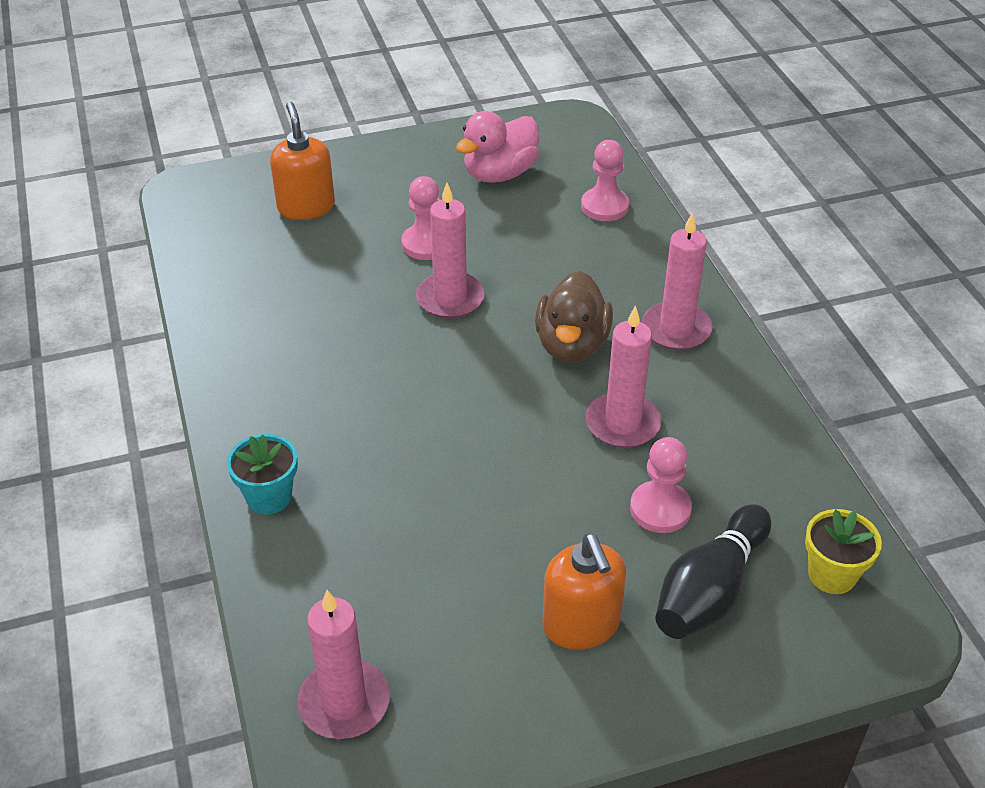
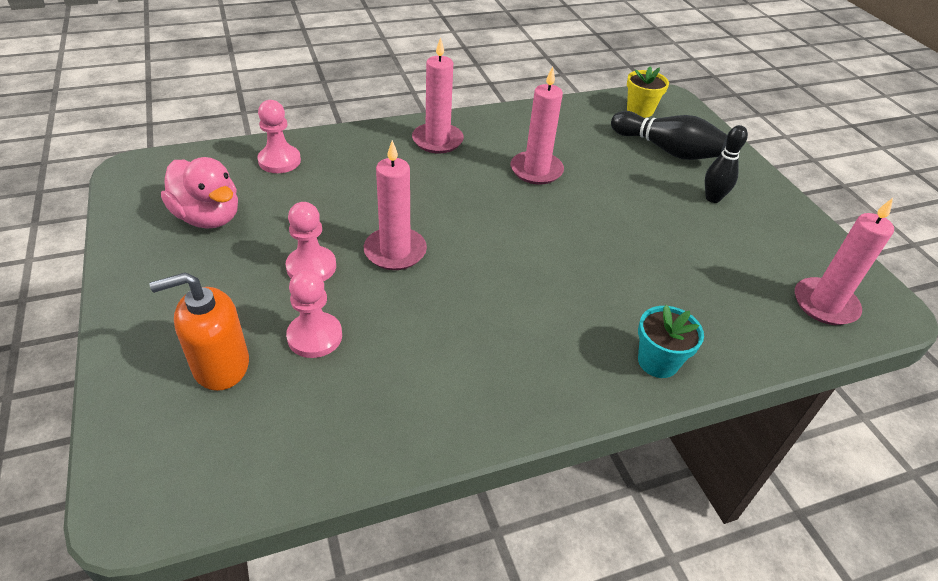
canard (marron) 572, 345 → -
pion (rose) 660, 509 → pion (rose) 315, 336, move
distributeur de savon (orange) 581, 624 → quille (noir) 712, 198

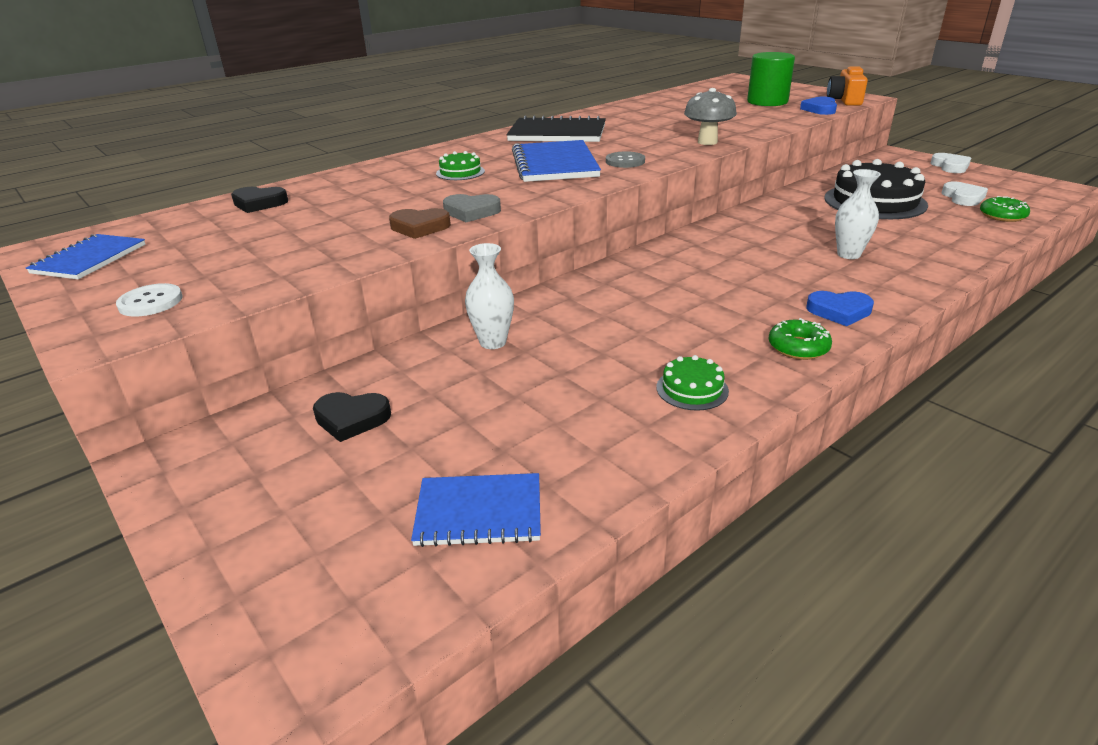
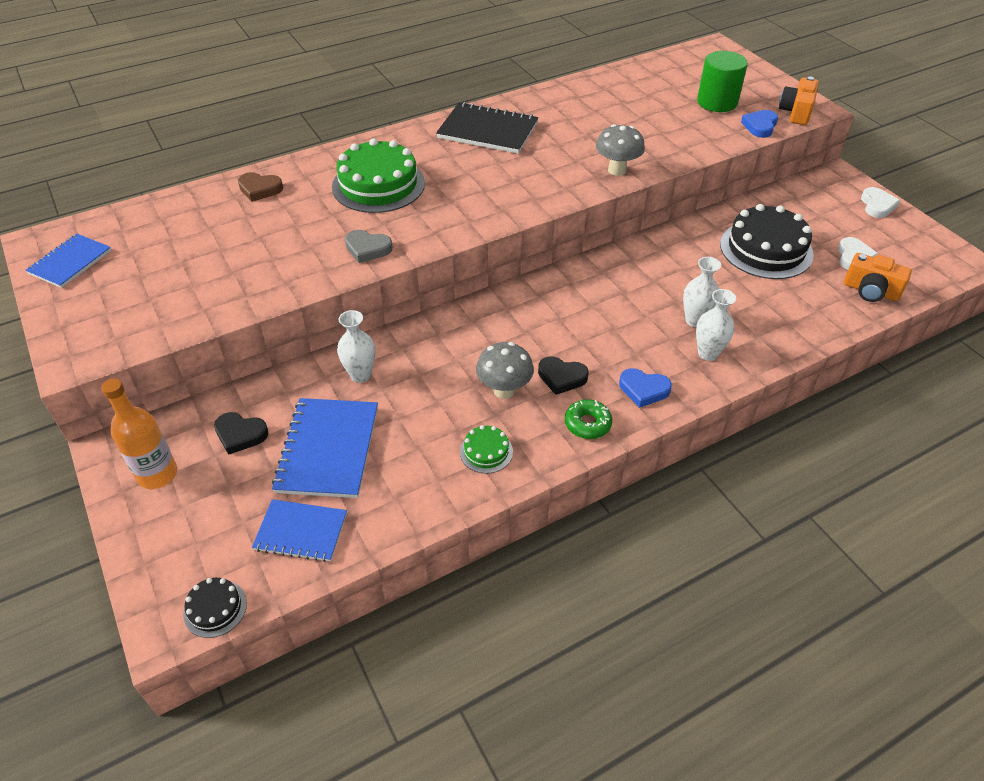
bouton (blanc) 150, 302 → -
bouton (gris) 625, 161 → -
- → bouteille (orange) 157, 474
- → gâteau (noir) 215, 608
- → champignon (gris) 504, 390
- → vase (blanc) 708, 353
cœur (noir) 259, 203 → cœur (noir) 561, 377, move
cœur (marron) 419, 227 → cœur (marron) 260, 189, move
carnet (bleu) 555, 164 → carnet (bleu) 328, 449, move
beignet (vert) 1002, 216 → appareil photo (orange) 870, 291
gâteau (vert) 460, 172 → gâteau (vert) 378, 185, x2.15

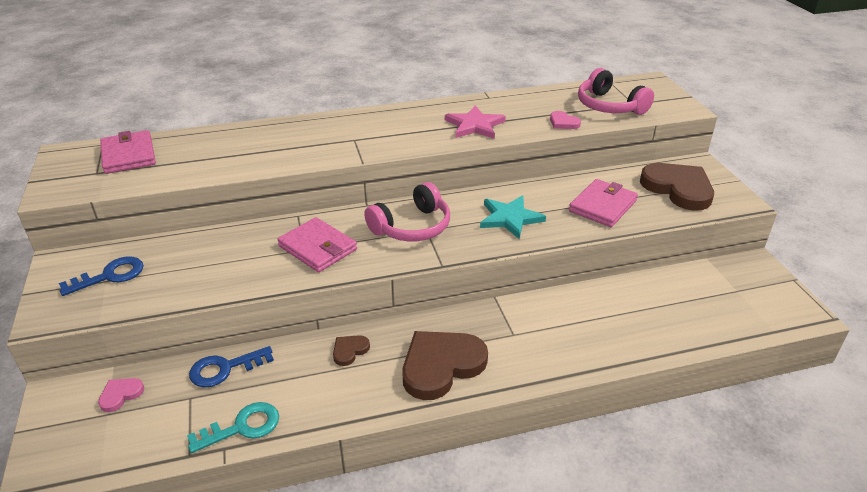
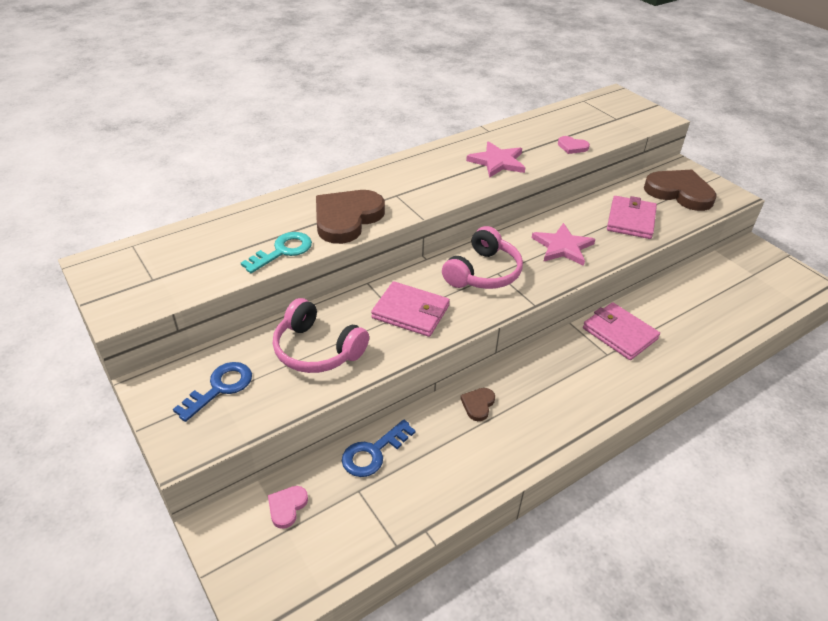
portefeuille (rose) 129, 155 → portefeuille (rose) 619, 333, move
clé (turquoise) 242, 427 → clé (turquoise) 283, 251, move
cœur (marron) 441, 365 → cœur (marron) 347, 218, move
casque audio (rose) 609, 106 → casque audio (rose) 317, 350, move
étoile (turquoise) 510, 218 → étoile (rose) 562, 247

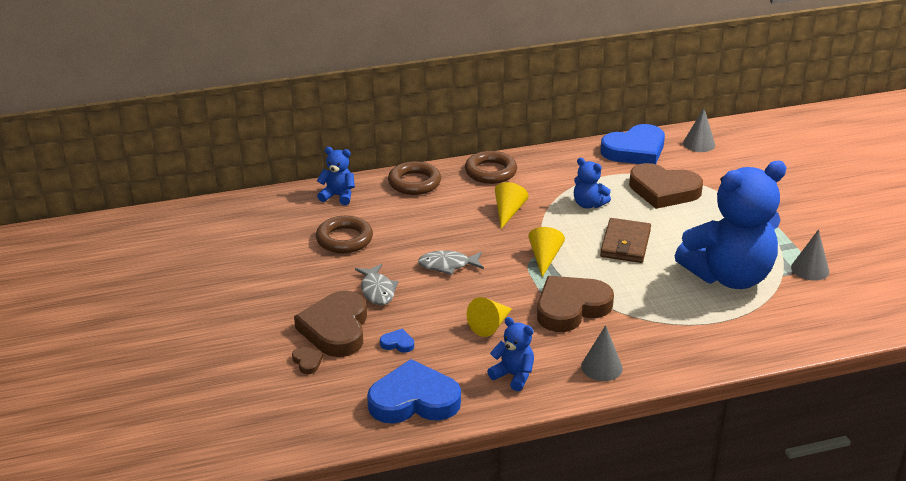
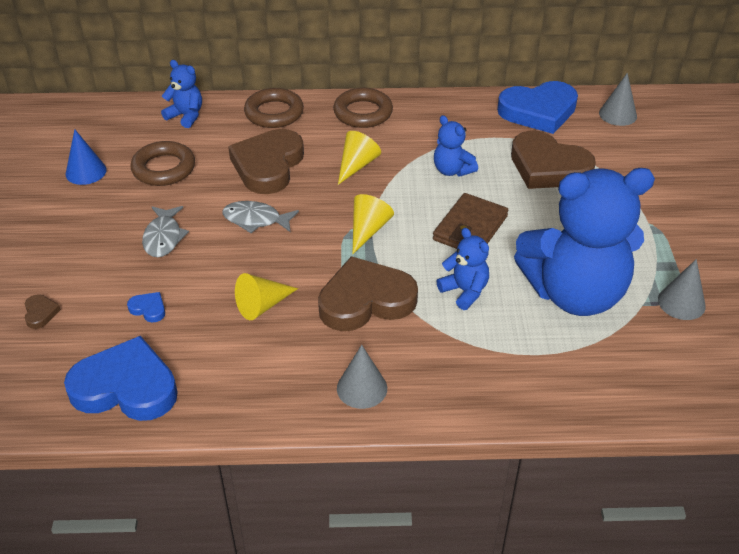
- → cône (bleu) 86, 172
cœur (marron) 336, 329 → cœur (marron) 268, 166, move
ours en peluche (bleu) 513, 375 → ours en peluche (bleu) 464, 291, move

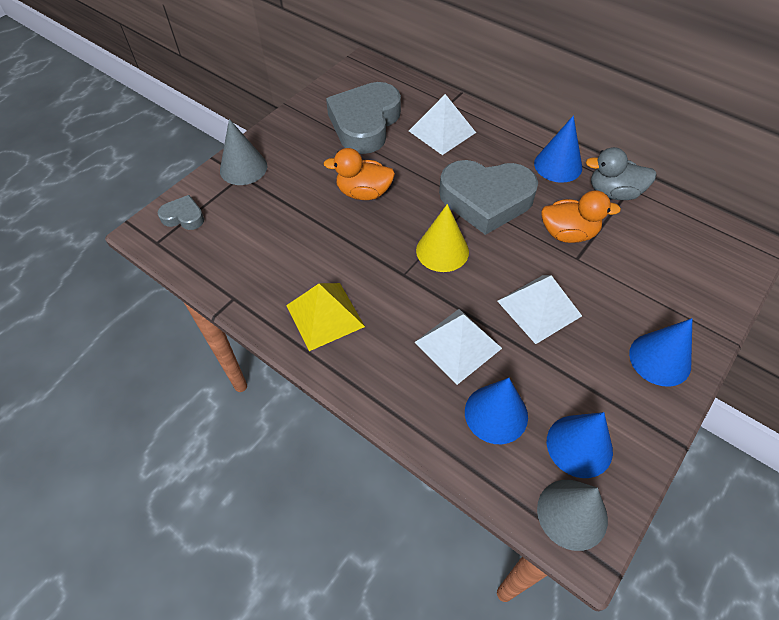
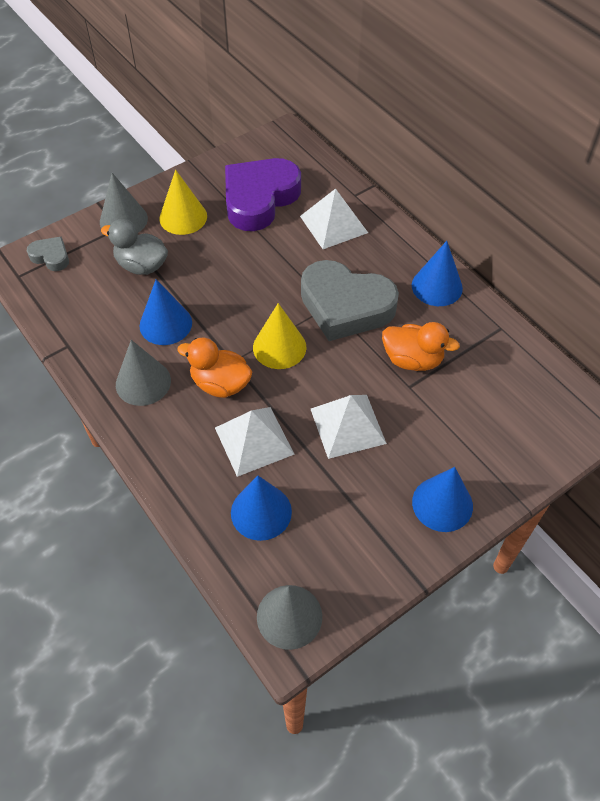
- → cône (jaune) 183, 217
canard (orange) 364, 193 → canard (orange) 220, 384, move
cône (bleu) 579, 445 → cône (bleu) 165, 324, move
canard (gris) 614, 192 → canard (gris) 141, 265, move
pyramide (jaune) 324, 315 → cône (gris) 143, 382
cœur (gris) 365, 123 → cœur (violet) 259, 199

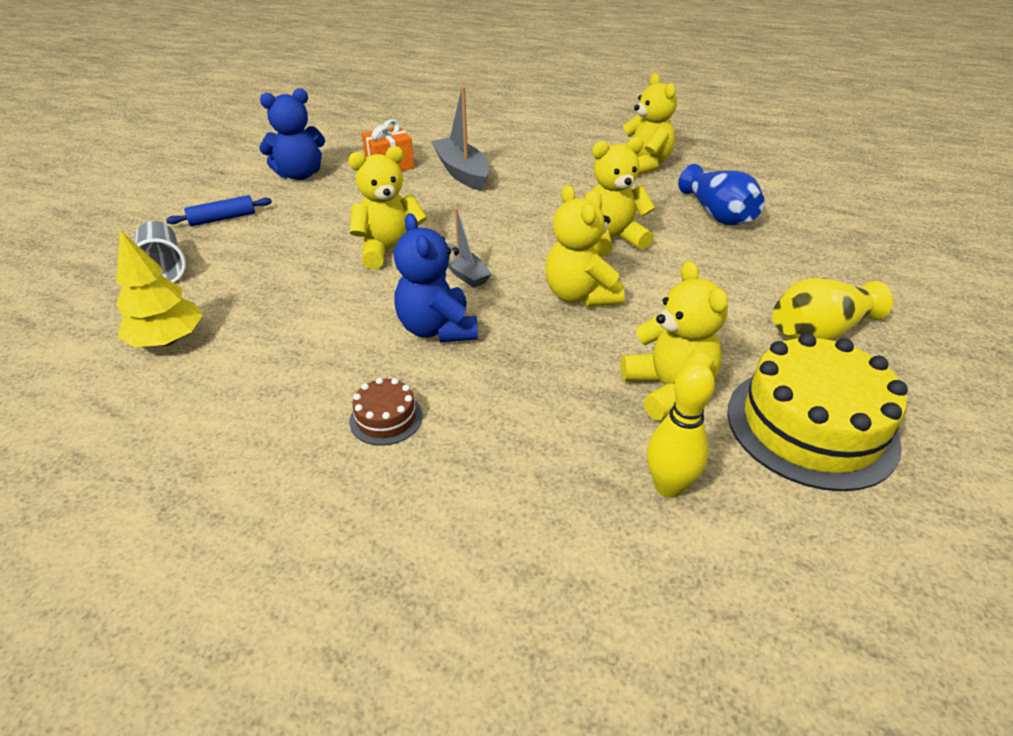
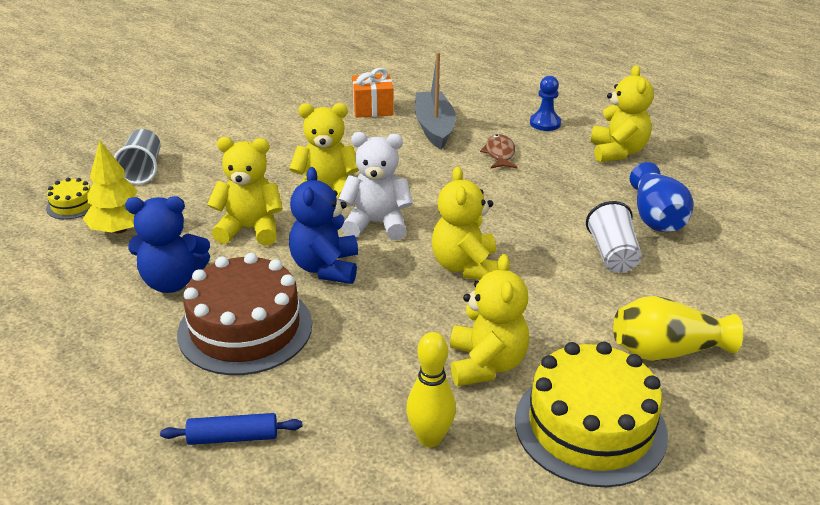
- → gâteau (jaune) 72, 205
- → poisson (marron) 499, 154
- → pion (bleu) 545, 123
- → gobelet (blanc) 612, 255
rouleau à pâtisserie (bleu) 222, 219 → rouleau à pâtisserie (bleu) 233, 437, move
ours en peluche (bleu) 300, 175 → ours en peluche (bleu) 173, 282, move
ours en peluche (jaune) 611, 239 → ours en peluche (jaune) 250, 229, move
bateau (gris) 464, 273 → ours en peluche (blanc) 377, 224
gâteau (marron) 386, 418 → gâteau (marron) 245, 328, x2.22

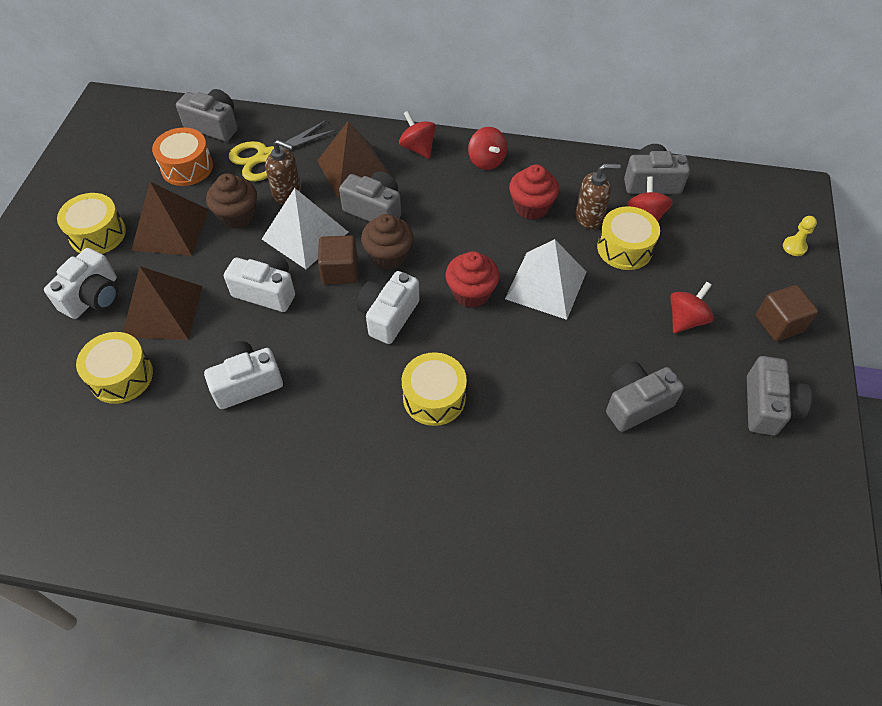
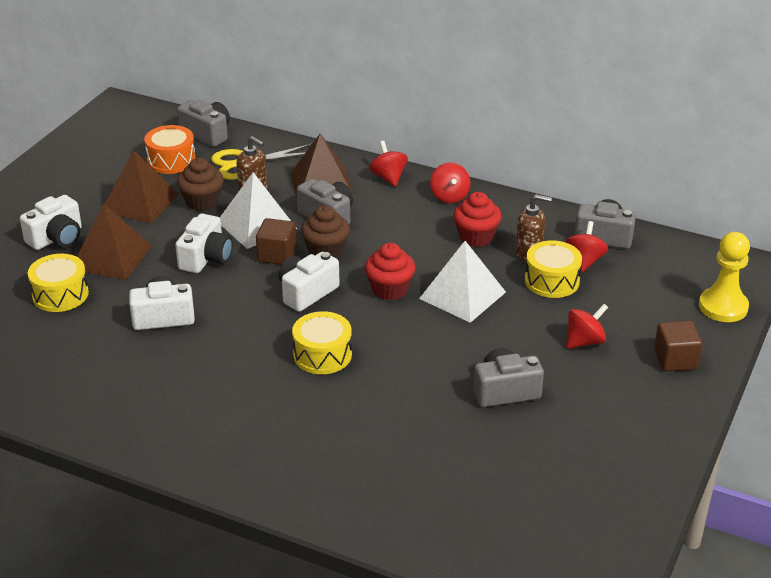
tambour (jaune) 98, 234 → -
appareil photo (gris) 768, 406 → -
appareil photo (blanc) 266, 291 → appareil photo (blanc) 206, 258, 75 degrees clockwise
pion (jaune) 794, 247 → pion (jaune) 723, 307, x2.06

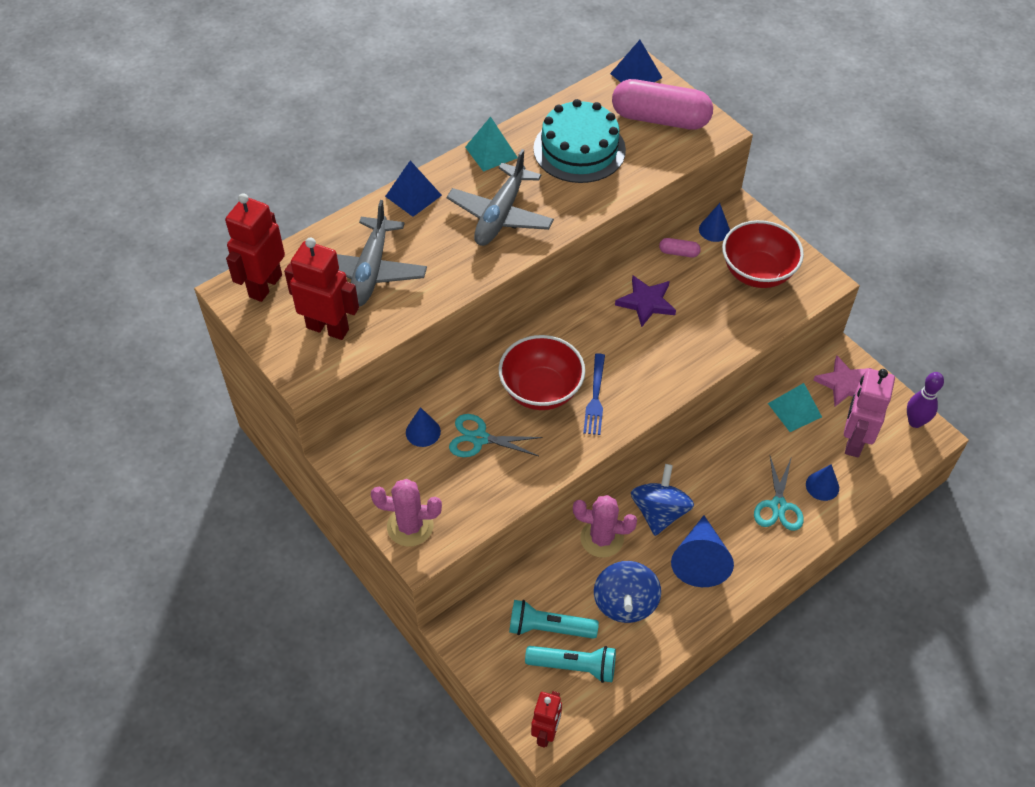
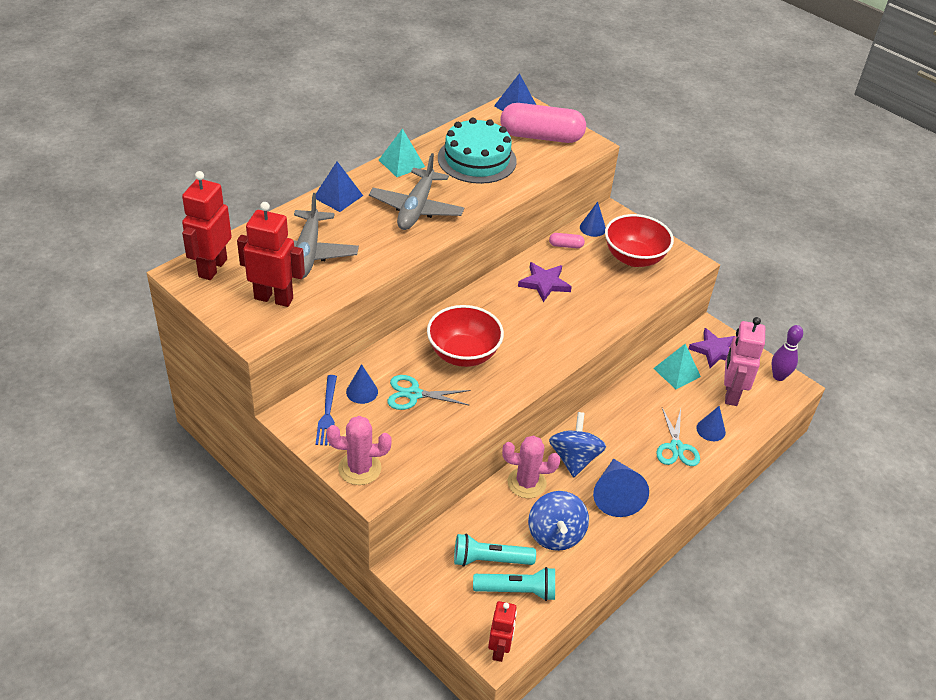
fourchette (bleu) 595, 398 → fourchette (bleu) 327, 414, move
étoile (rose) 844, 384 → étoile (violet) 714, 350

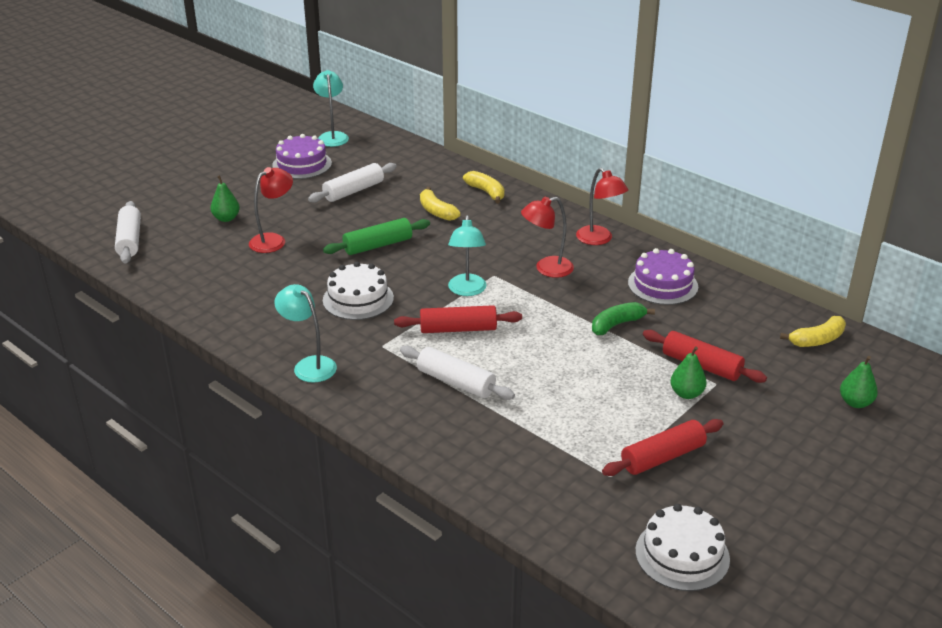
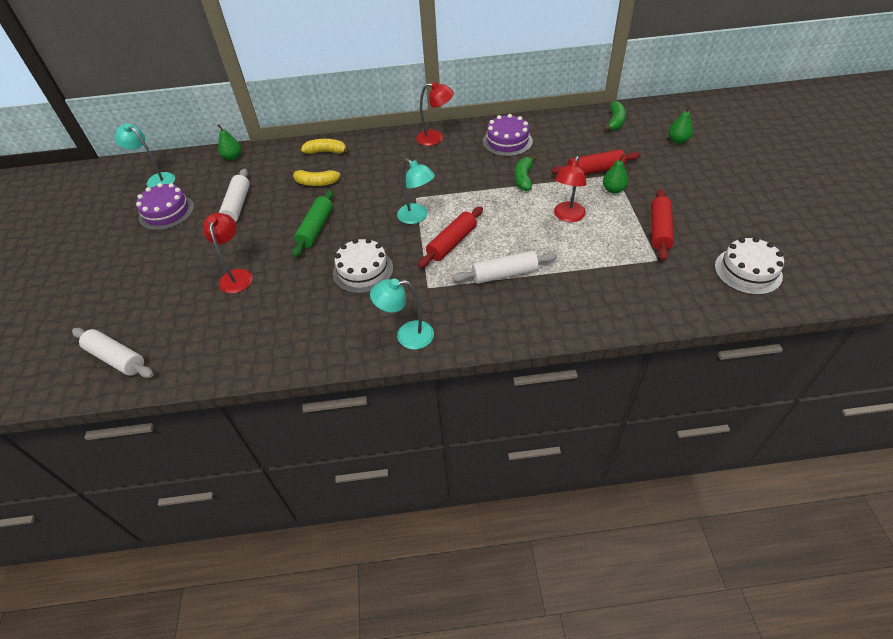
poire (vert) 226, 218 → poire (vert) 233, 157, move
lampe (rouge) 546, 269 → lampe (rouge) 567, 216, move
banane (jaune) 817, 340 → banane (vert) 615, 121

